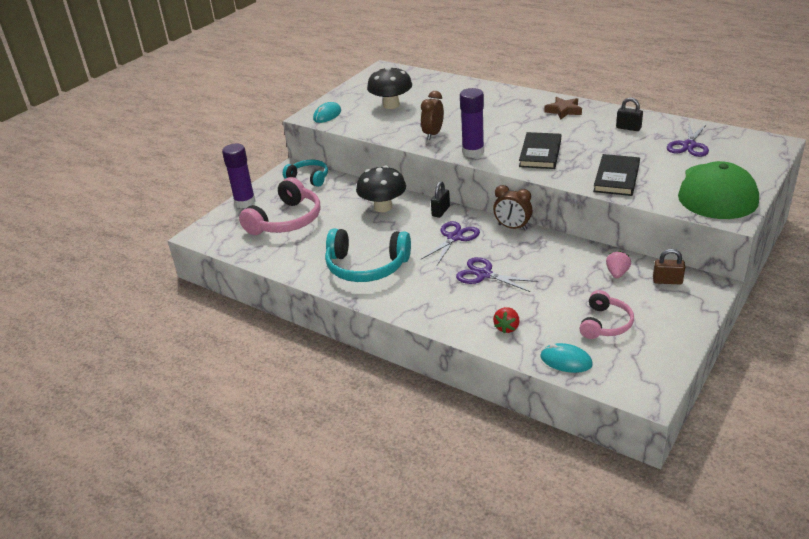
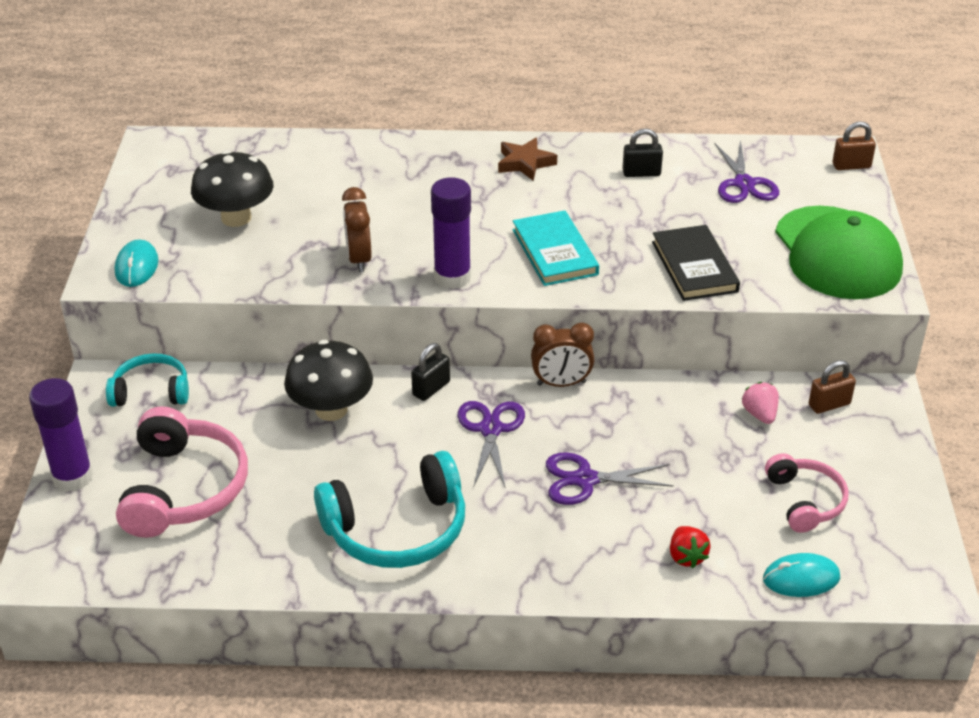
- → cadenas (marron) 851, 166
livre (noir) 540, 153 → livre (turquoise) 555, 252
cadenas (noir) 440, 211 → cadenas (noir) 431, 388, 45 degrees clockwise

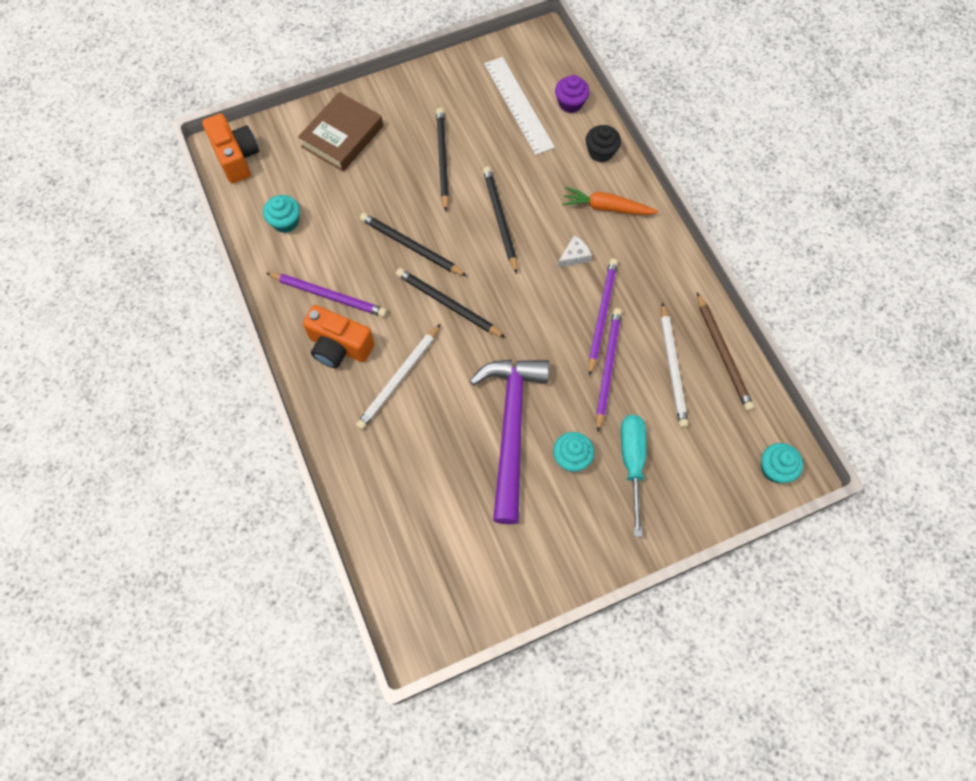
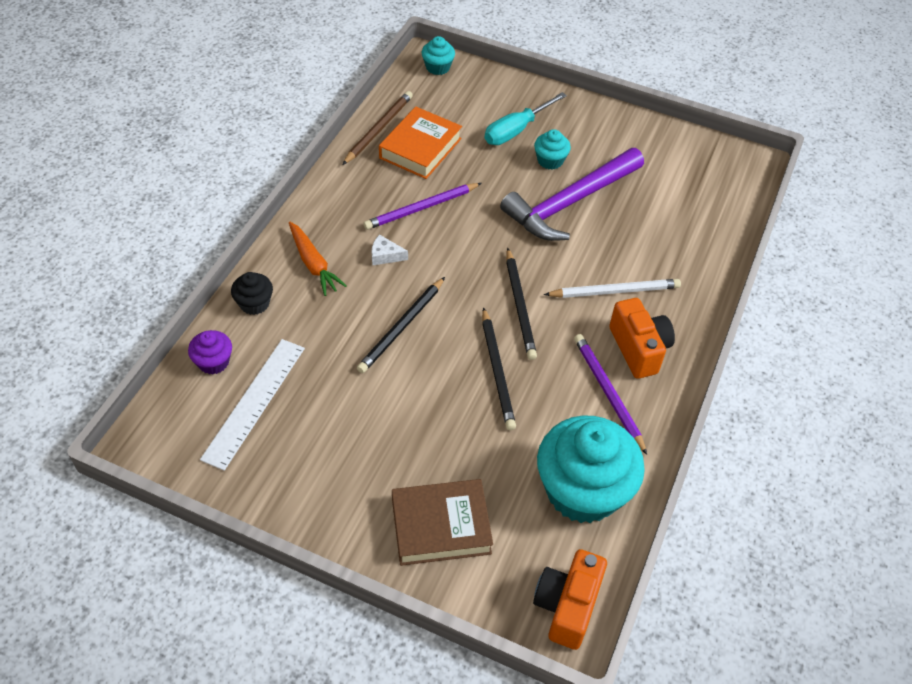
crayon (noir) 442, 159 → -
crayon (violet) 607, 368 → -
crayon (blanc) 672, 367 → livre (orange) 420, 148
muffin (turquoise) 285, 222 → muffin (turquoise) 582, 490, x2.24

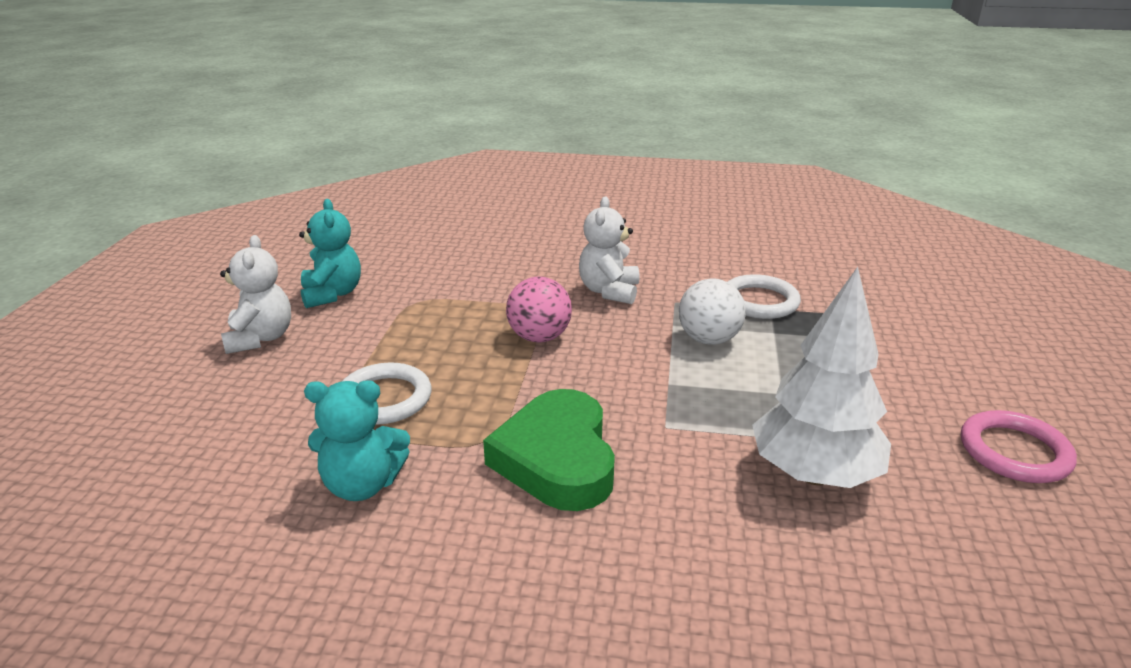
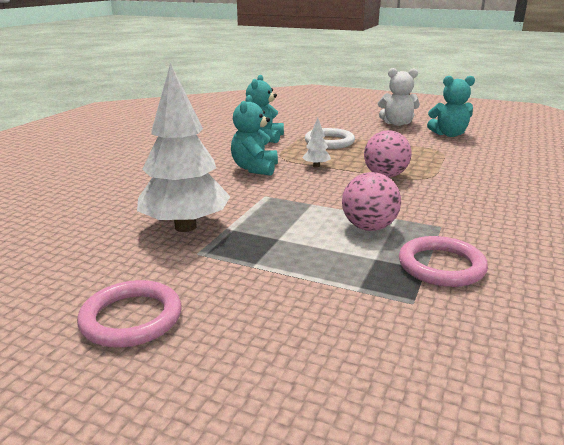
ours en peluche (blanc) 609, 291 → -
- → arbre (blanc) 316, 166
cœur (vert) 557, 459 → ours en peluche (turquoise) 255, 168
balle (blanc) 708, 339 → balle (rose) 369, 227
anneau (blanc) 759, 301 → anneau (rose) 441, 266

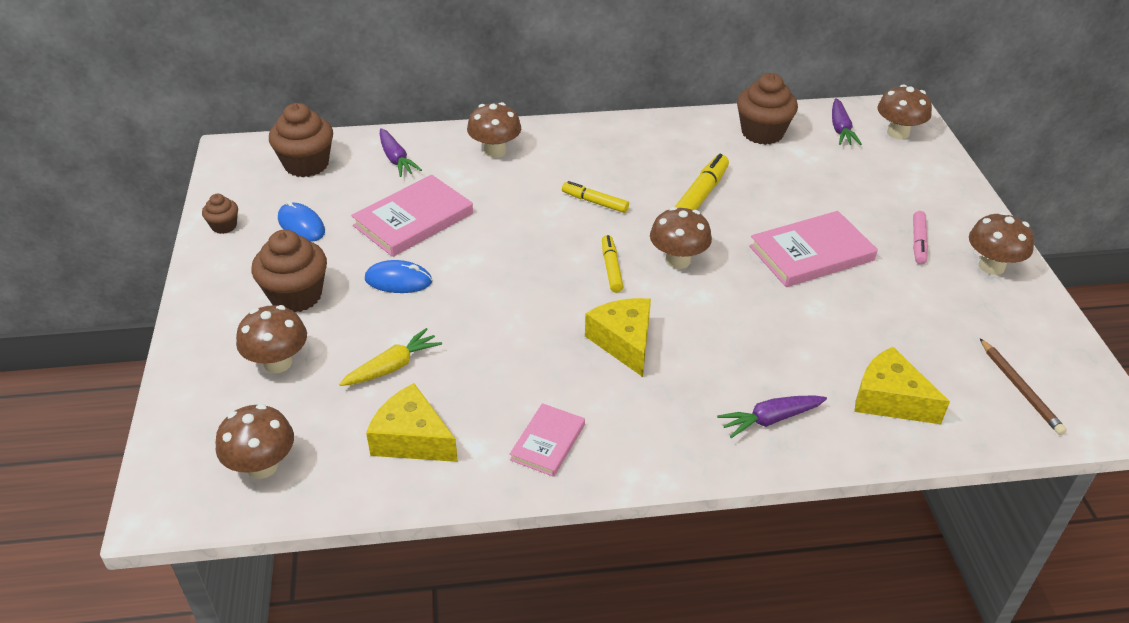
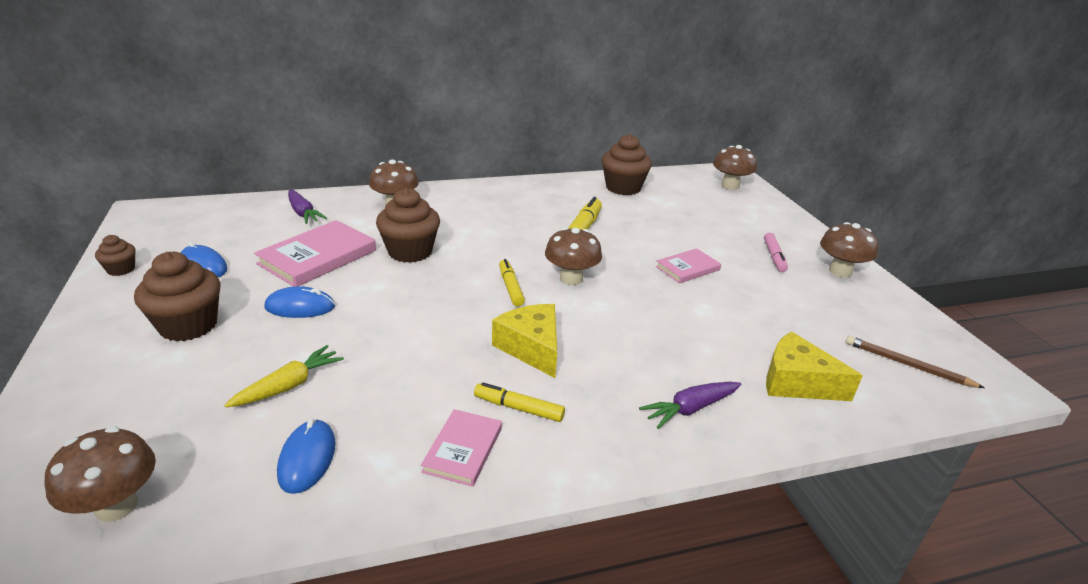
champignon (marron) 278, 362 → -
carotte (violet) 840, 129 → -
muffin (marron) 306, 164 → muffin (marron) 410, 252, move
feutre (jaune) 595, 202 → feutre (jaune) 518, 408, move
fromage (jaune) 412, 439 → souris (bleu) 307, 458
crayon (marron) 1020, 388 → crayon (marron) 907, 365, 150 degrees clockwise
livre (rose) 811, 253 → livre (rose) 687, 268, x0.58

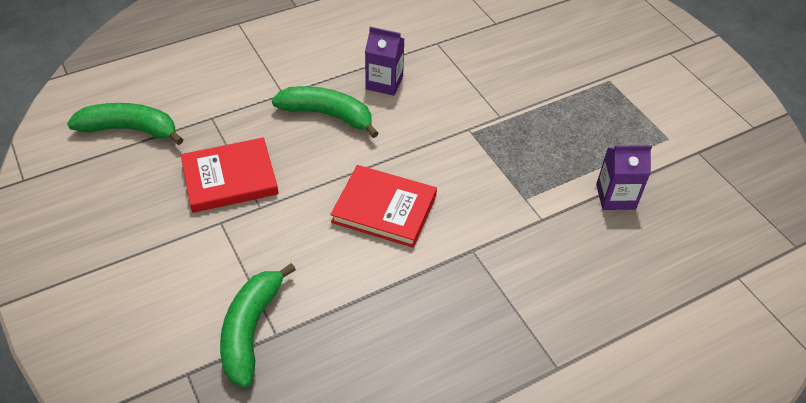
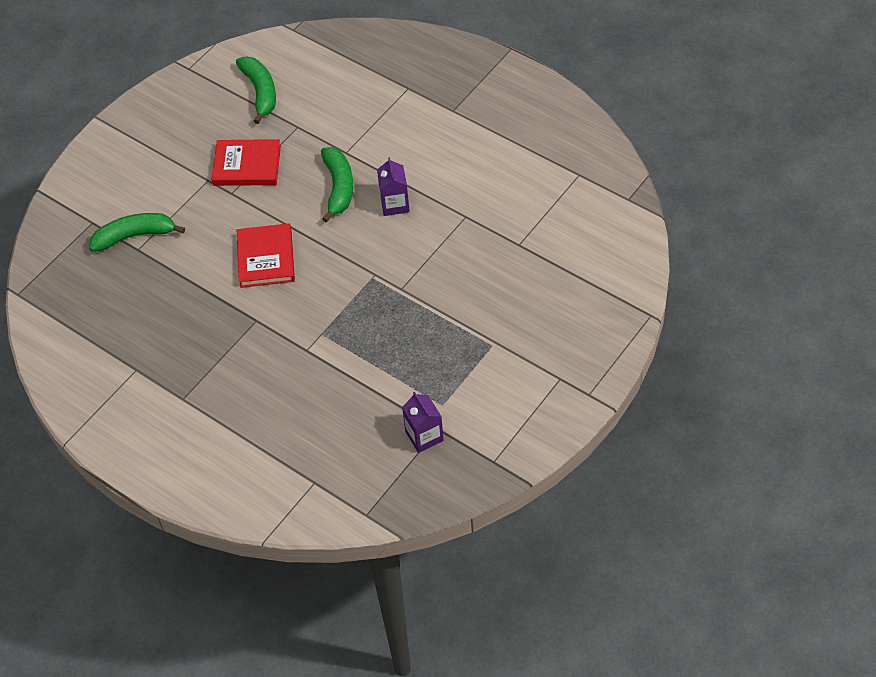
brique de lait (violet) 615, 197 → brique de lait (violet) 424, 436, move
livre (rouge) 230, 178 → livre (rouge) 247, 165, 45 degrees counterclockwise

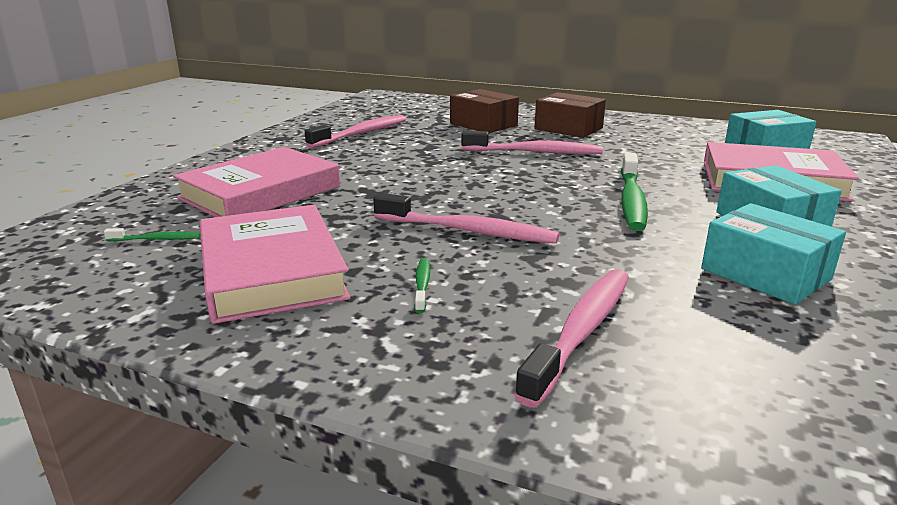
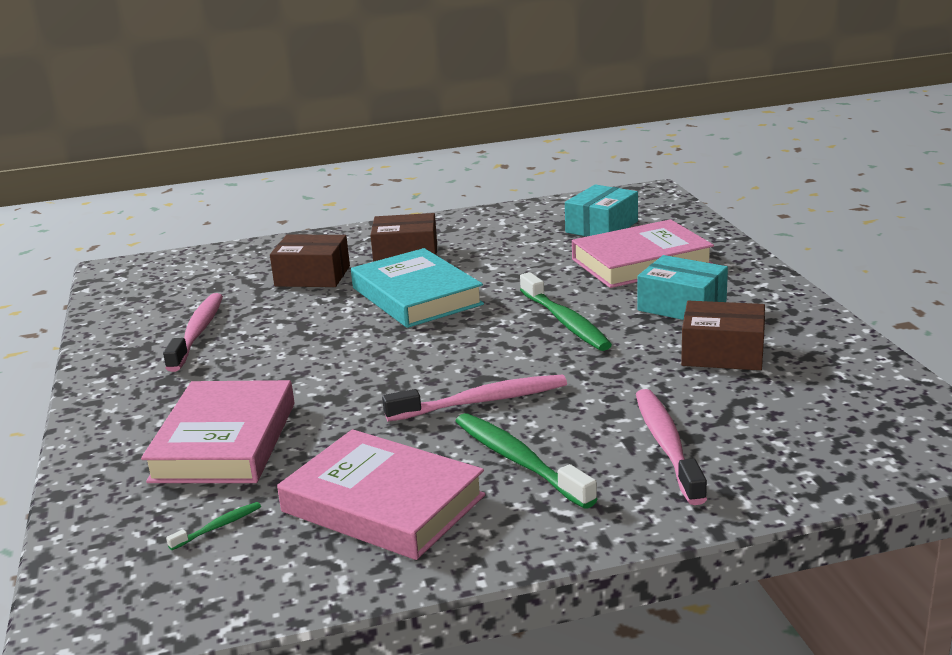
brosse à dents (rose) 535, 152 → livre (turquoise) 416, 296
boîte (turquoise) 765, 274 → boîte (marron) 722, 353
brosse à dents (vert) 422, 285 → brosse à dents (vert) 518, 460, x2.18

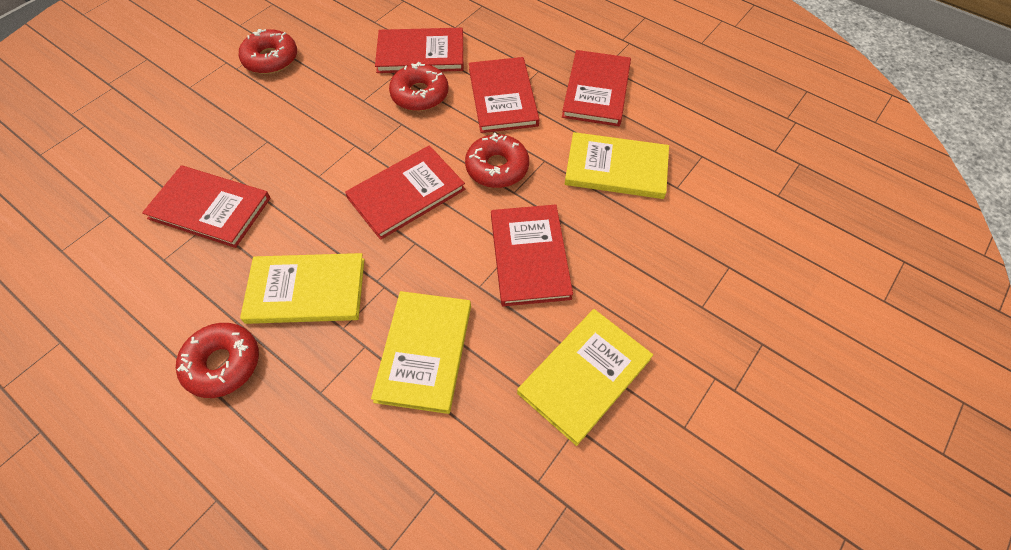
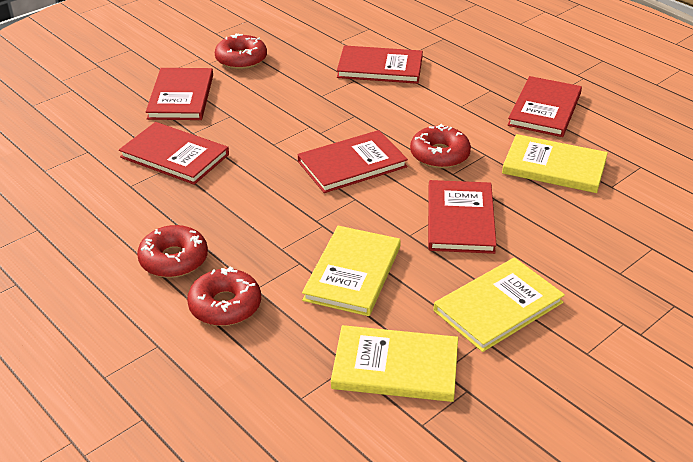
livre (jaune) 306, 290 → livre (jaune) 395, 366, move
beignet (rouge) 420, 94 → beignet (rouge) 225, 305, move
livre (rouge) 502, 97 → livre (rouge) 181, 97, move

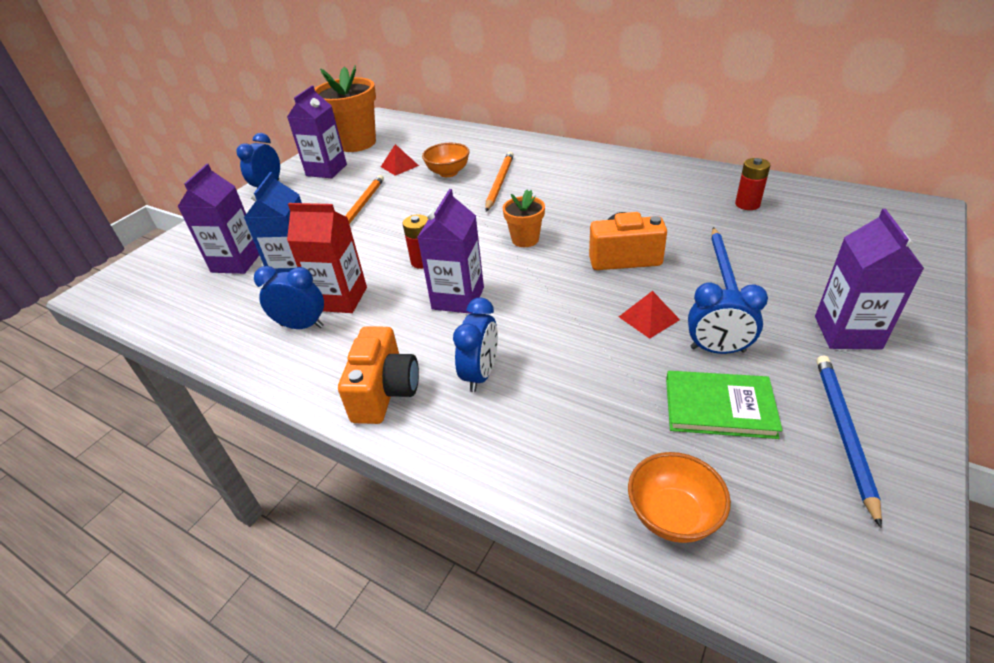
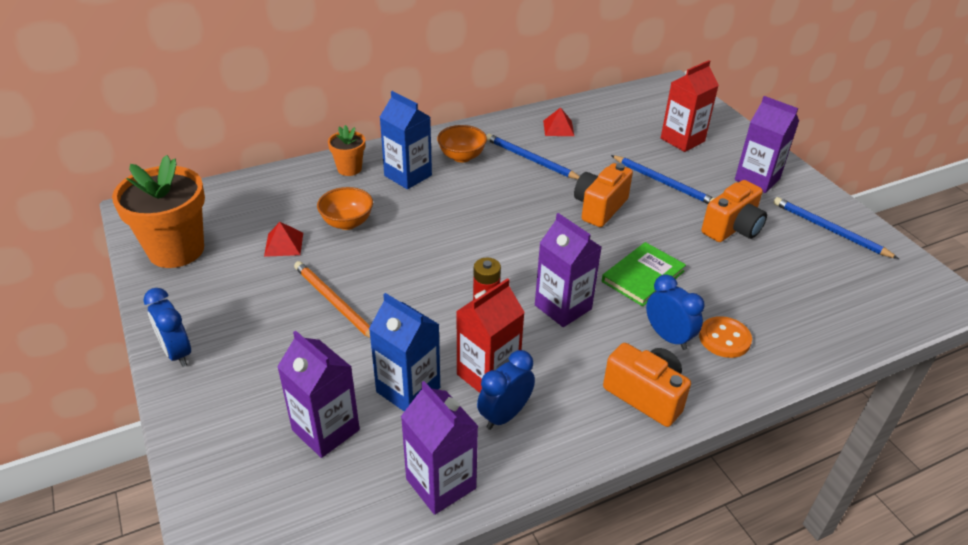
crayon (orange) 499, 183 → -
pile (rouge) 747, 204 → -
- → brique de lait (bleu) 408, 175
- → crayon (bleu) 530, 159
- → brique de lait (rouge) 682, 140
- → bouton (orange) 724, 339
brique de lait (violet) 326, 170 → brique de lait (violet) 441, 483, move
pot de fleurs (orange) 525, 239 → pot de fleurs (orange) 349, 169, move
pyramide (rouge) 648, 318 → pyramide (rouge) 558, 128, move
bol (orange) 672, 516 → bol (orange) 462, 157, move
livre (vert) 719, 407 → livre (vert) 643, 276, move
réveil (bleu) 717, 350 → appareil photo (orange) 732, 228

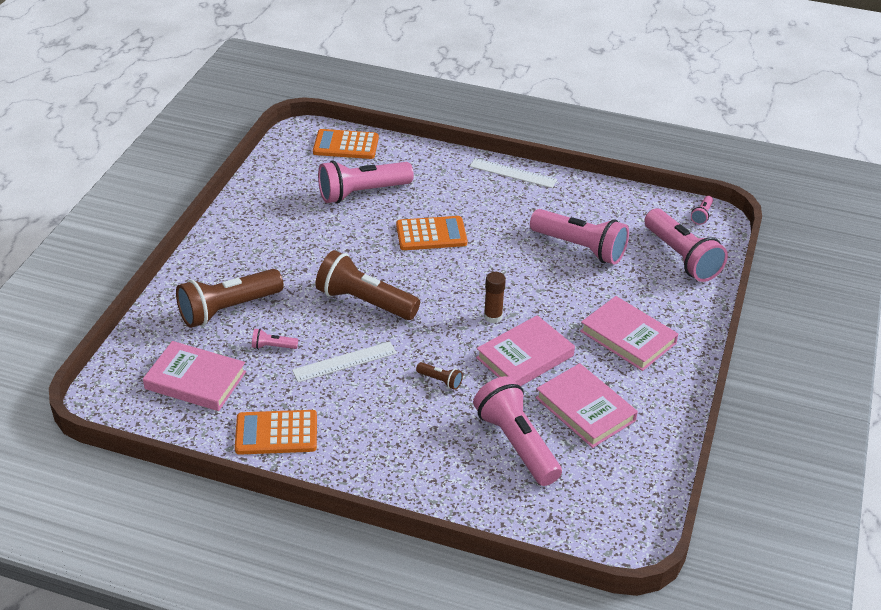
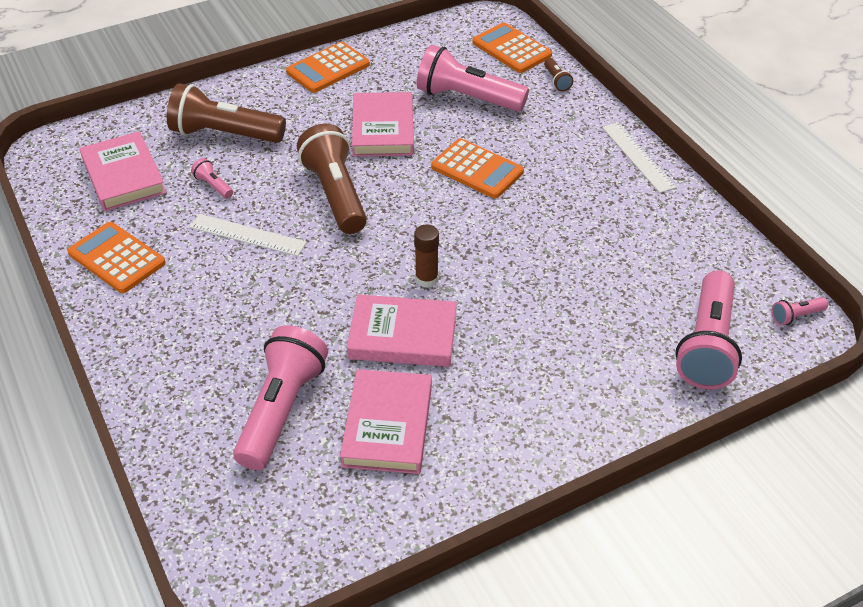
lampe de poche (rose) 580, 248 → -
- → calculatrice (orange) 328, 68
lampe de poche (marron) 440, 380 → lampe de poche (marron) 556, 80, move
livre (rose) 628, 337 → livre (rose) 383, 129, move

